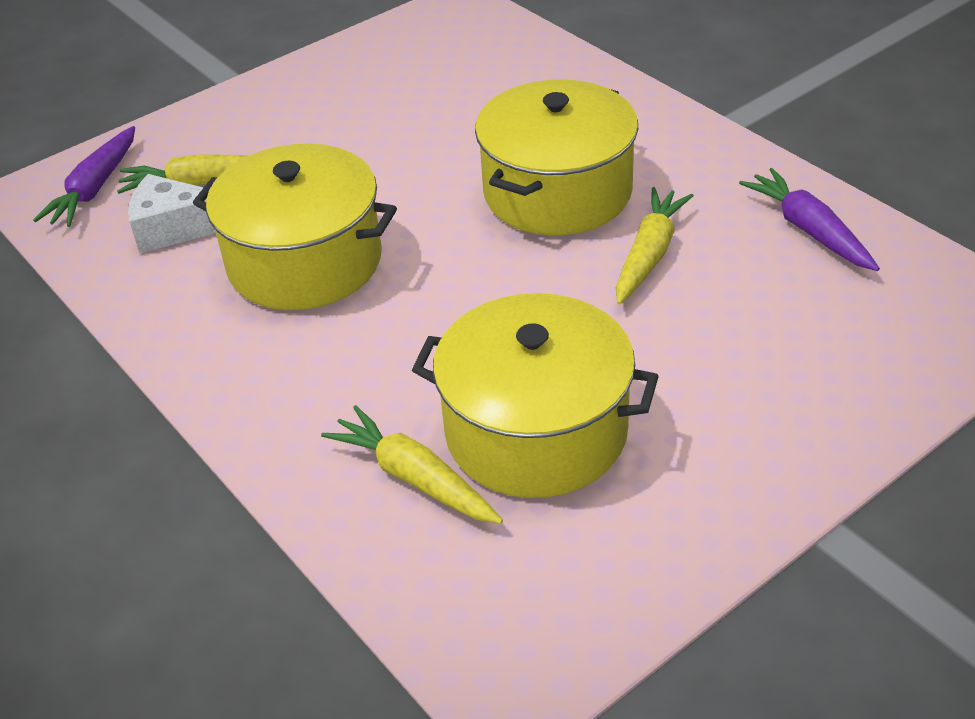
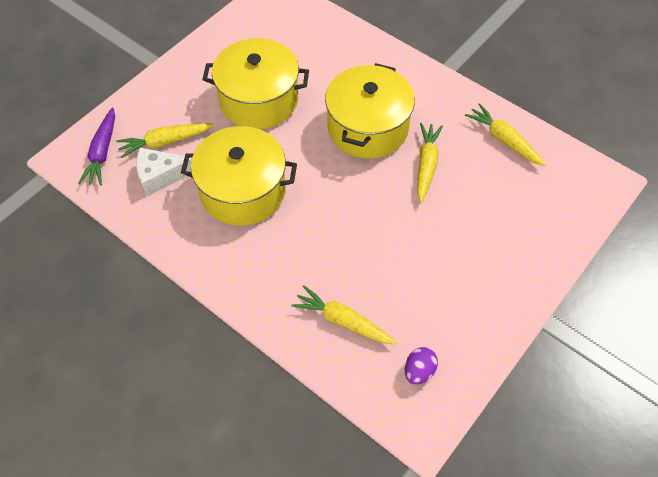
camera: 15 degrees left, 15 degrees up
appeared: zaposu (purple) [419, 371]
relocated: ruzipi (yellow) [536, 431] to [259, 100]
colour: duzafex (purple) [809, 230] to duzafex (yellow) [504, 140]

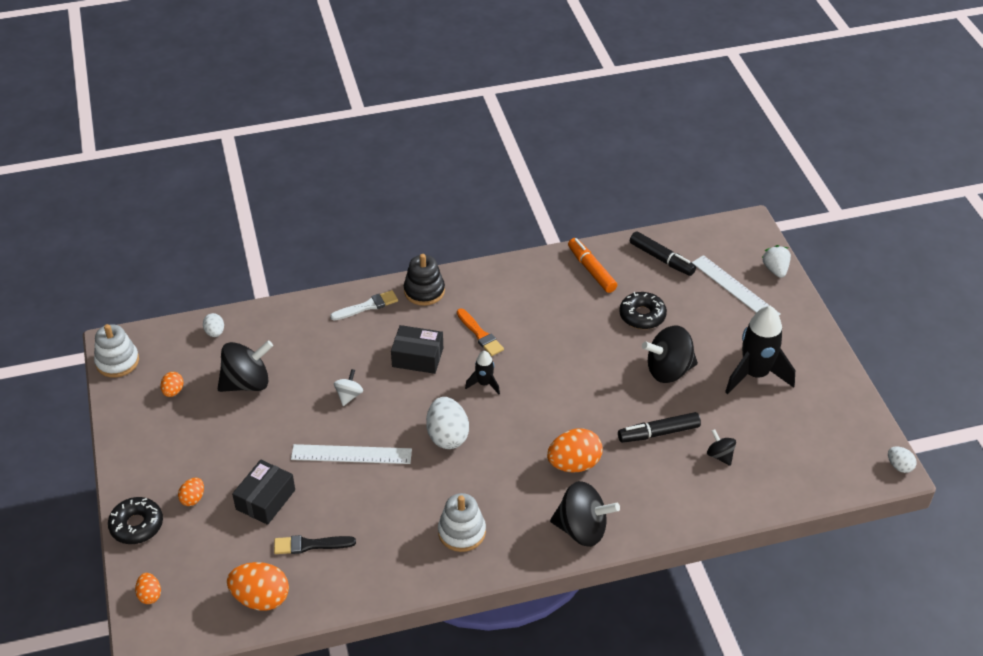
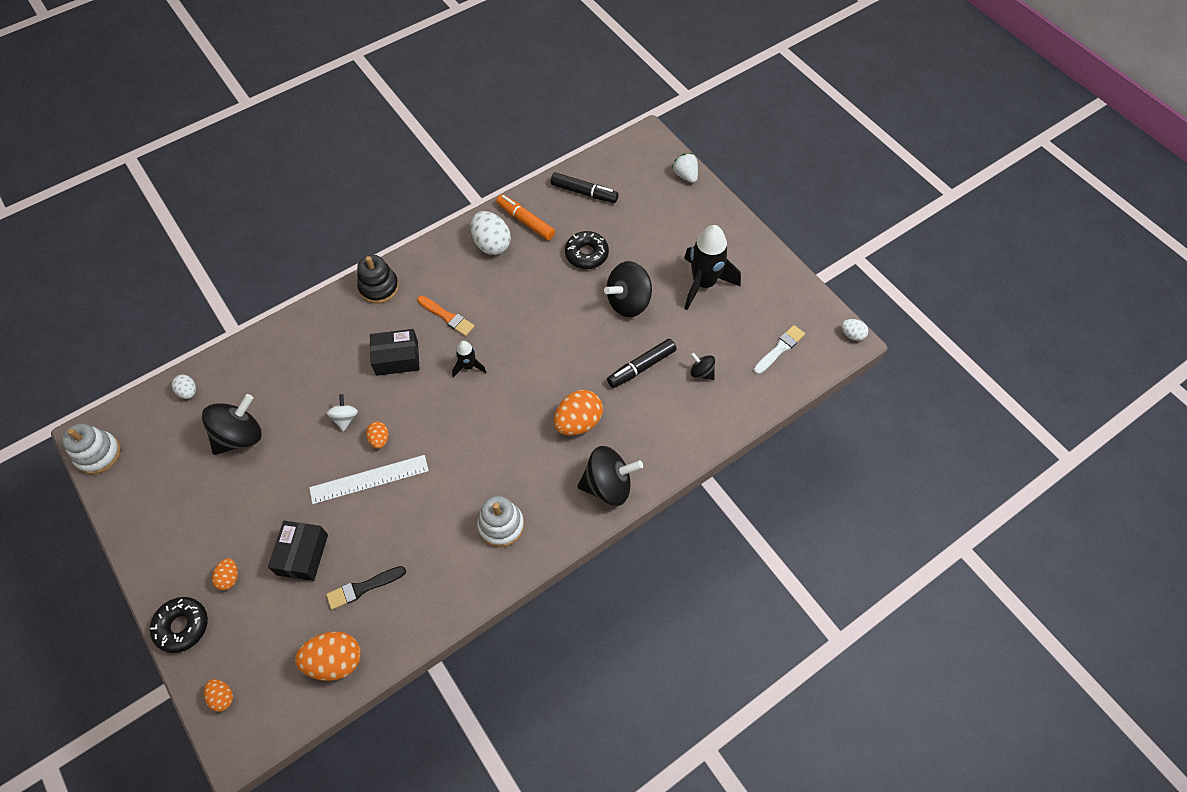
camera: 20 degrees left, 15 degrees up
missing: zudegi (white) [735, 288]
relocated: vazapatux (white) [367, 306] to [779, 349]; zaposu (orange) [173, 391] to [379, 439]; zaposu (white) [447, 436] to [491, 244]

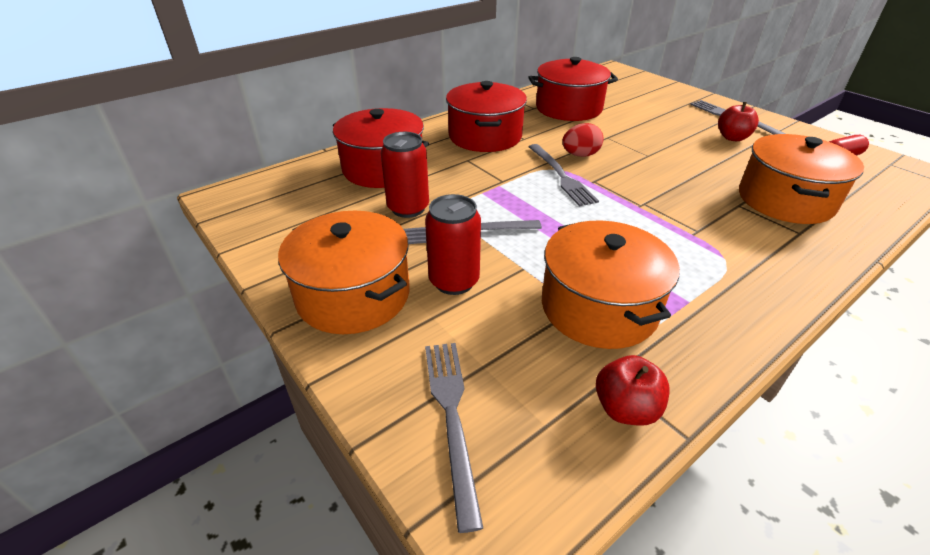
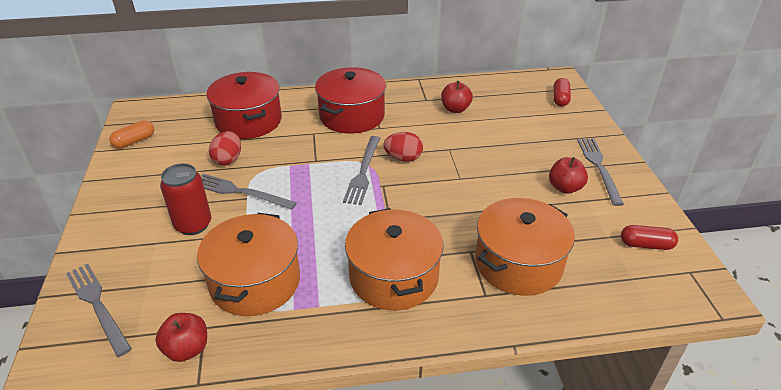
camera: 30 degrees right, 0 degrees up
appeared: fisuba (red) [560, 99]; fisuba (orange) [134, 141]
relocated: ruzipi (orange) [353, 295] to [394, 277]
exchanged: ruzipi (red) [568, 108] to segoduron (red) [455, 109]; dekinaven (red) [408, 208] to zaposu (red) [228, 159]
spun: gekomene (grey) [451, 417] = [97, 305] 60 degrees counterclockwise

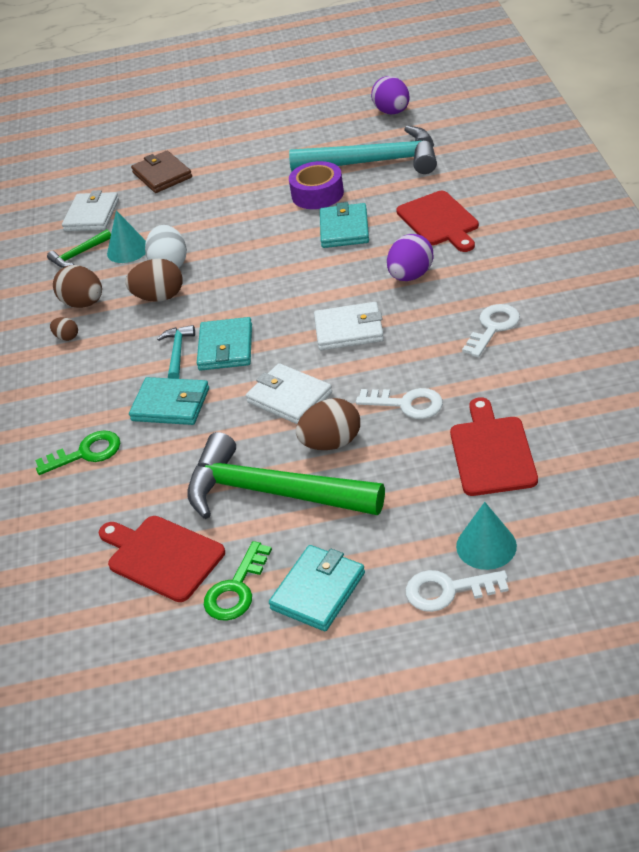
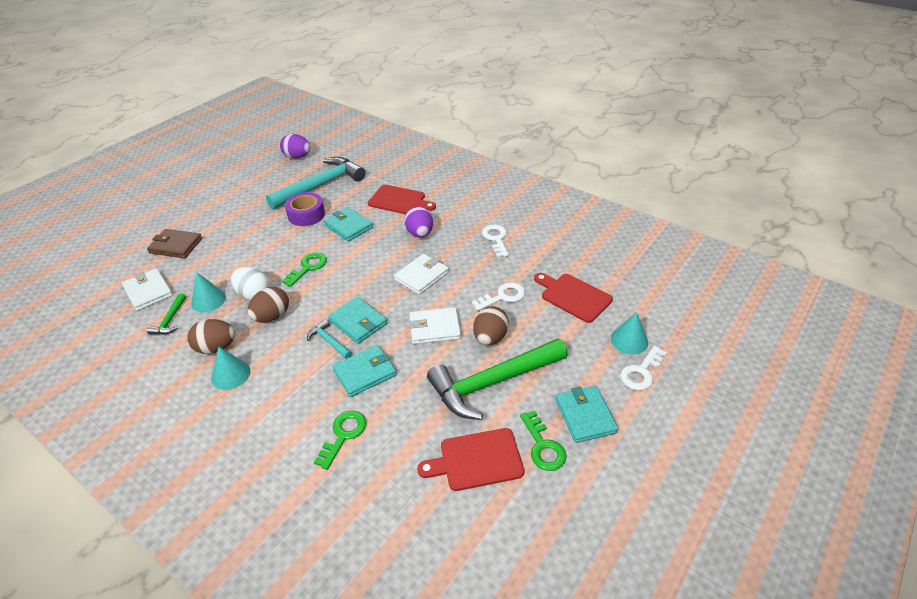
camera: 50 degrees left, 0 degrees up
appeared: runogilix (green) [308, 267]
exchanged: zaposu (brown) [67, 337] to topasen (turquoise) [231, 374]

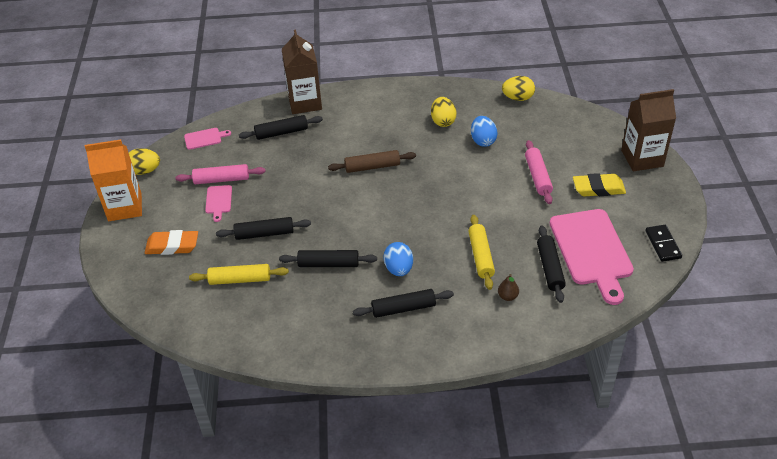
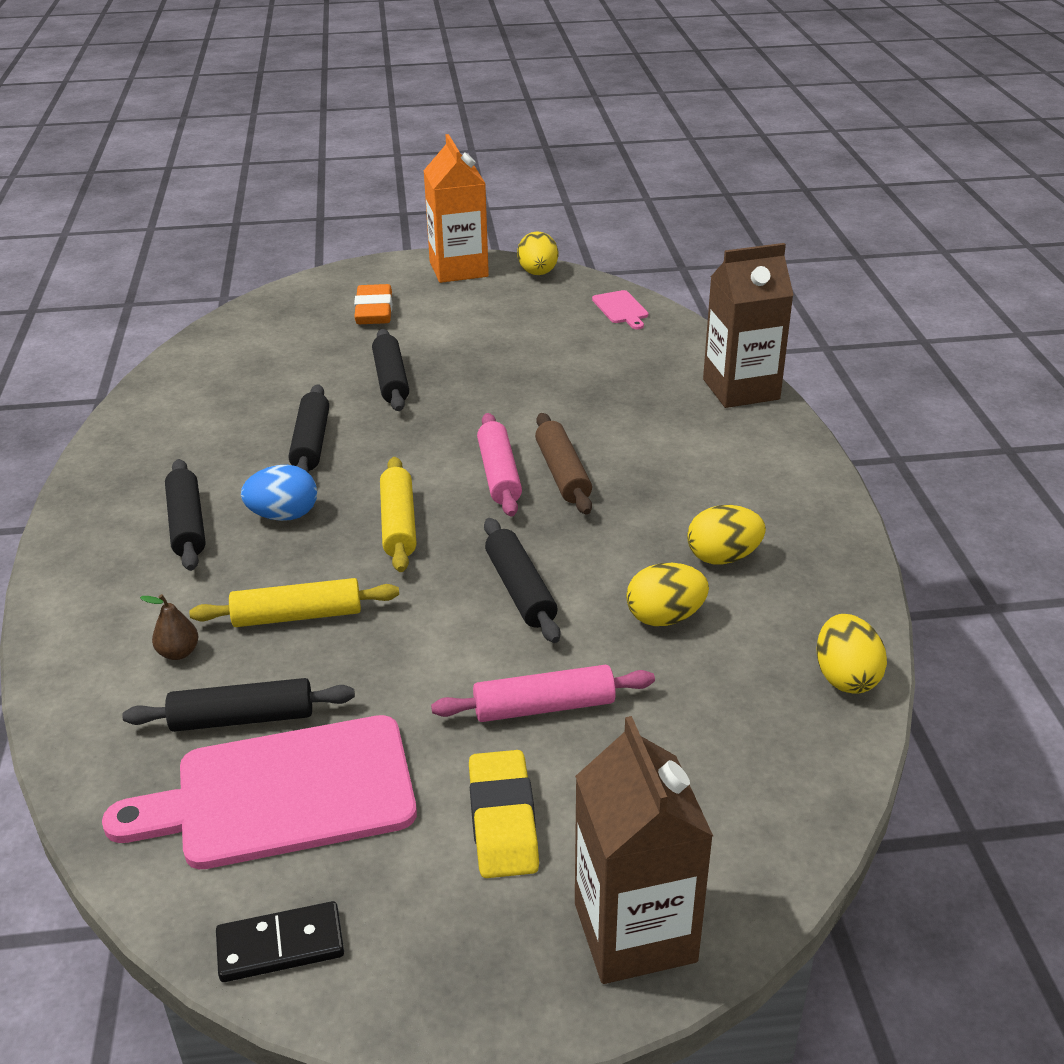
camera: 85 degrees right, 10 degrees down
missing: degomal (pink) [218, 201]
relocated: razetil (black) [281, 132] to [520, 590]; razetil (pink) [221, 179] to [499, 474]; razetil (yellow) [240, 279] to [399, 524]
colour: zaposu (blue) [483, 140] to zaposu (yellow) [665, 617]

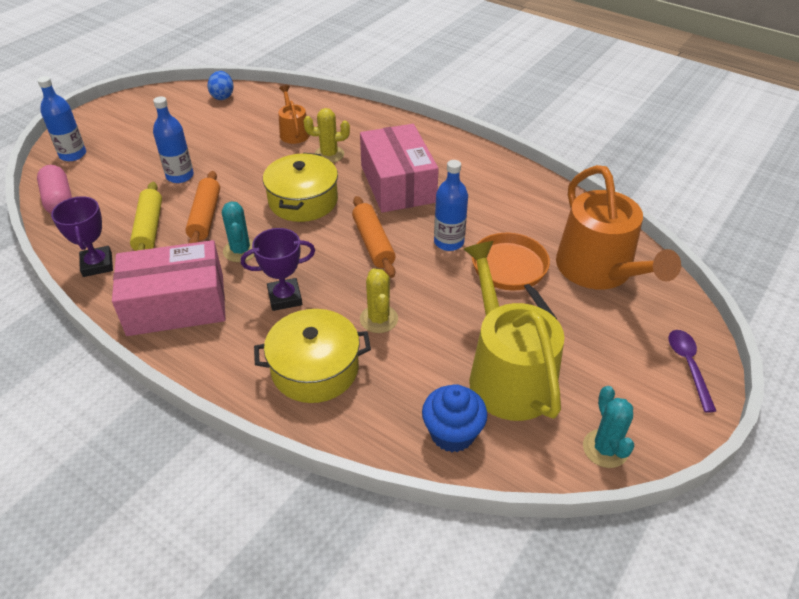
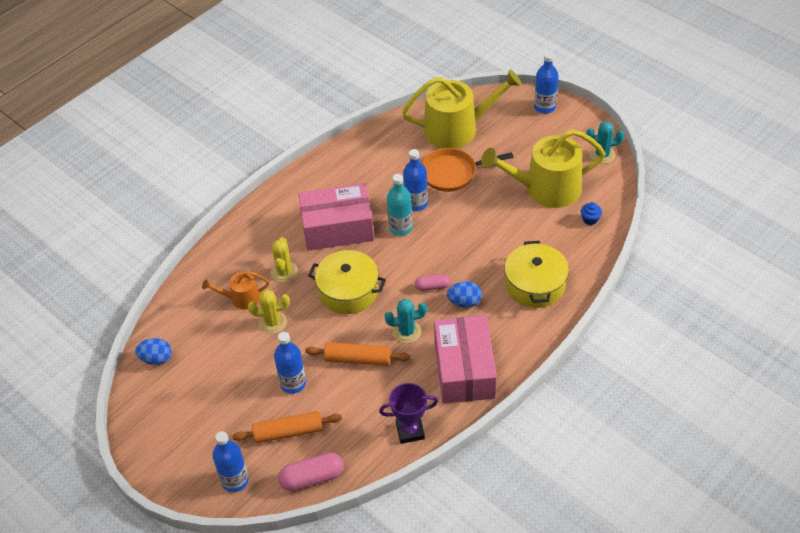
camera: 80 degrees left, 5 degrees up
missing: razetil (yellow) [149, 228]
appeared: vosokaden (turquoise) [400, 228]; fisuba (pink) [432, 287]
relocated: razetil (orange) [373, 243] to [288, 432]; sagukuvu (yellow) [379, 319] to [272, 322]
exchanged: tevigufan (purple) [285, 297] to zaposu (blue) [464, 302]; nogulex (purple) [688, 366] to vosokaden (blue) [544, 107]
colour: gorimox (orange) [599, 270] to gorimox (yellow) [457, 129]
size: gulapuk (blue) [452, 433] = [590, 219] x0.55

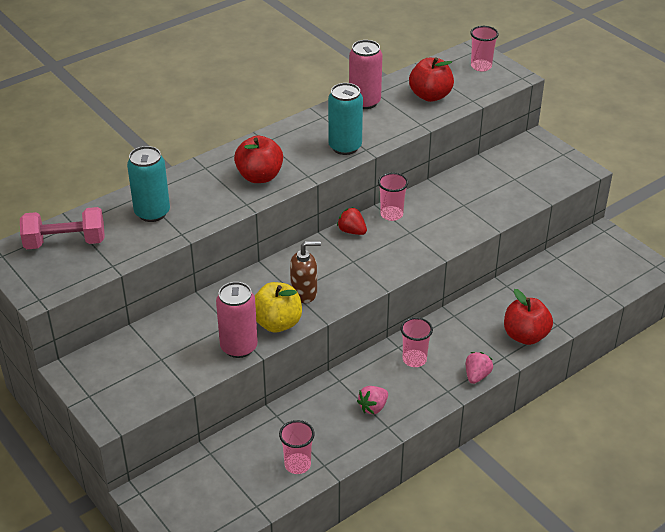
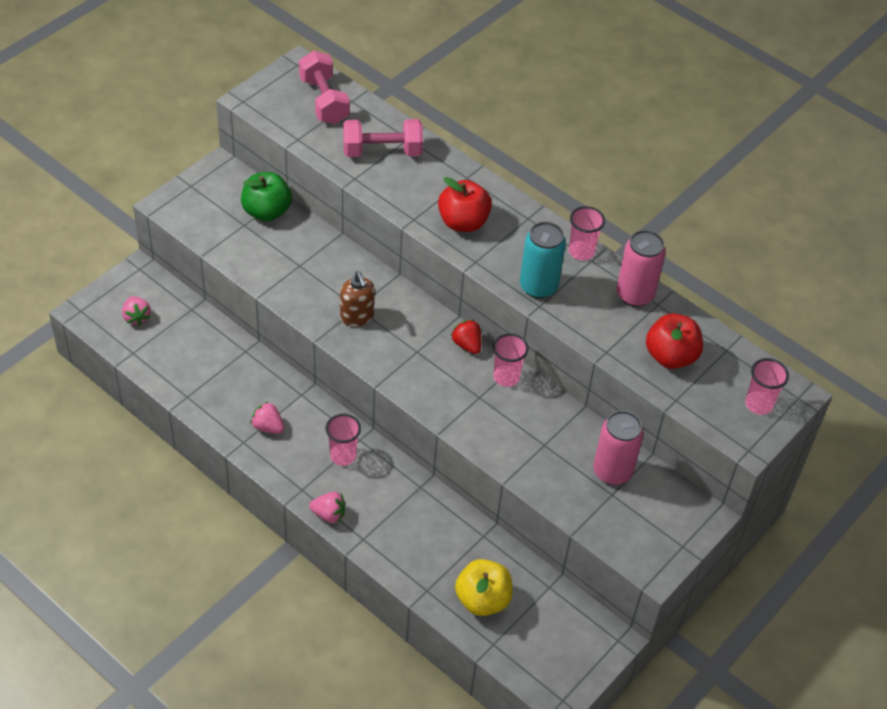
camera: 75 degrees right, 10 degrees up
missing: segoduron (red) [525, 336]
appeared: segoduron (green) [266, 211]; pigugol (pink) [136, 317]
relocated: dekinaven (pink) [239, 347] to [612, 471]; segoduron (yellow) [277, 323] to [482, 600]; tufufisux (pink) [297, 465] to [581, 252]
exchanged: dekinaven (turquoise) [152, 213] to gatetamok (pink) [382, 151]
spun: pigugol (red) [352, 231] = [467, 345] 60 degrees counterclockwise

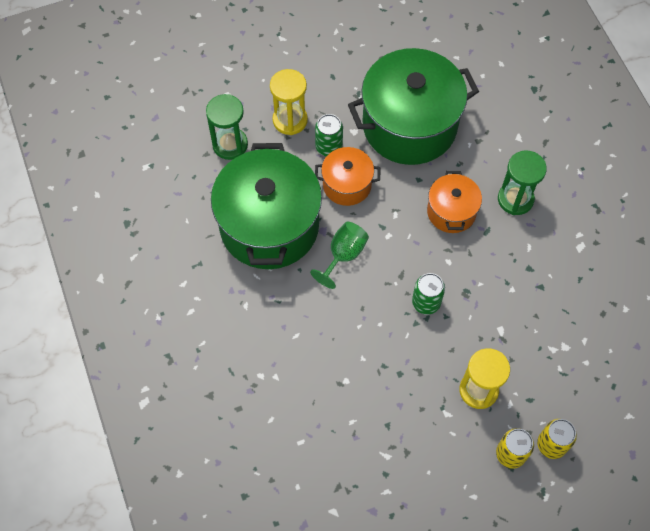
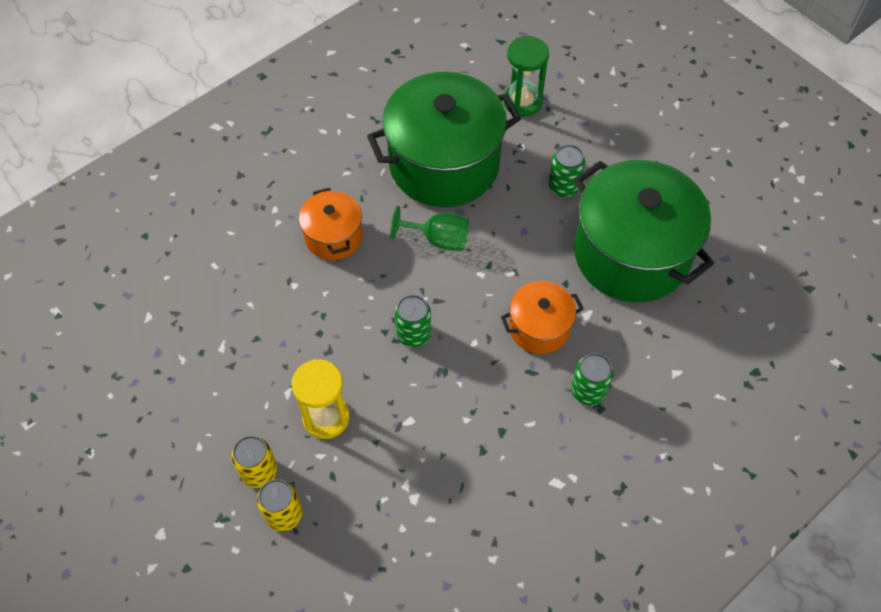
camera: 70 degrees right, 5 degrees down
missing: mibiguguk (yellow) [290, 120]
relocated: ruzipi (orange) [347, 185] to [333, 237]
exchanged: mibiguguk (green) [515, 199] to dekinaven (green) [588, 391]

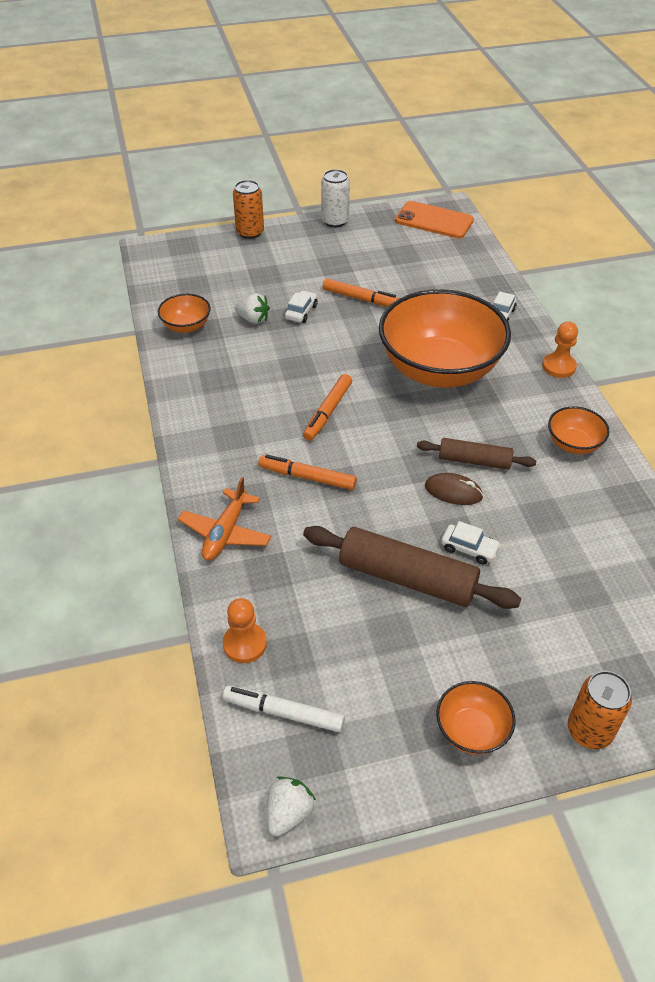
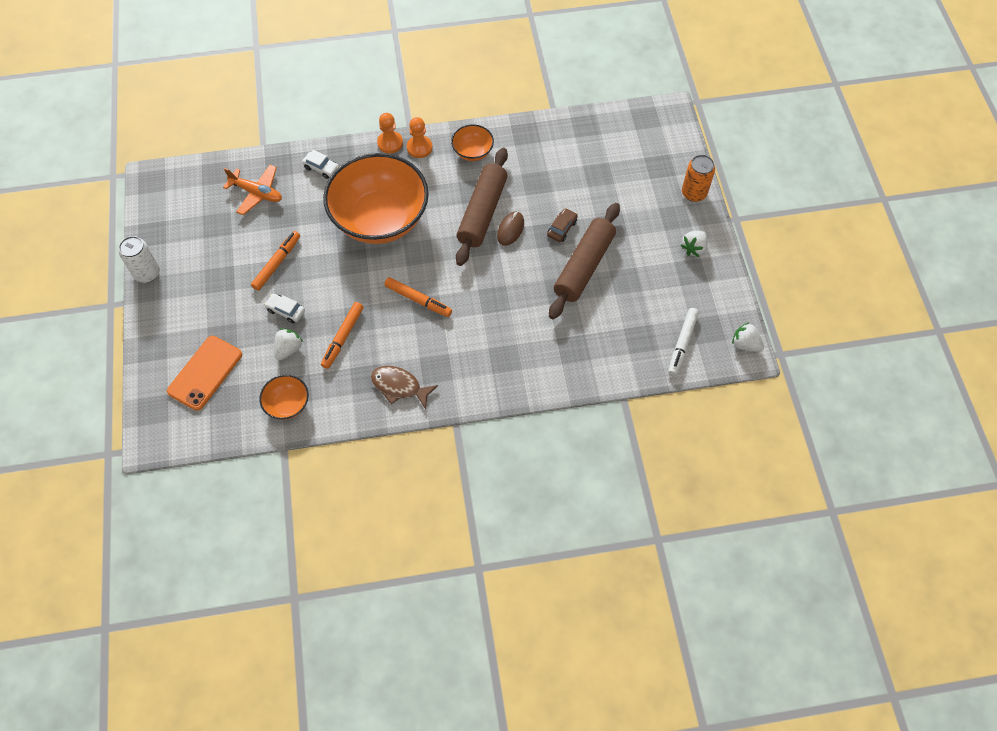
camera: 85 degrees left, 15 degrees up
missing: dekinaven (orange) [250, 232]
appeared: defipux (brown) [399, 386]
relocated: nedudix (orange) [434, 221] to [205, 373]; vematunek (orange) [307, 477] to [343, 337]; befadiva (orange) [225, 532] to [257, 193]; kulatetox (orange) [245, 644] to [419, 147]
exchanged: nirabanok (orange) [472, 730] to pigugol (white) [694, 248]
colour: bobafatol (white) [469, 548] to bobafatol (brown) [562, 228]
size: razetil (brown) [474, 460] = [482, 212] x1.69

